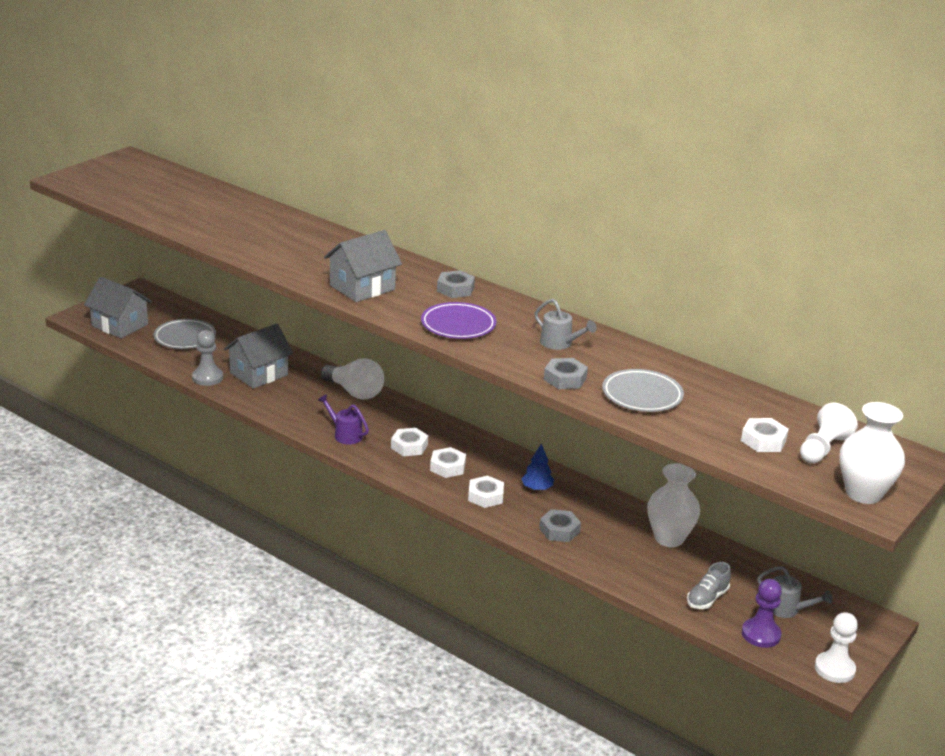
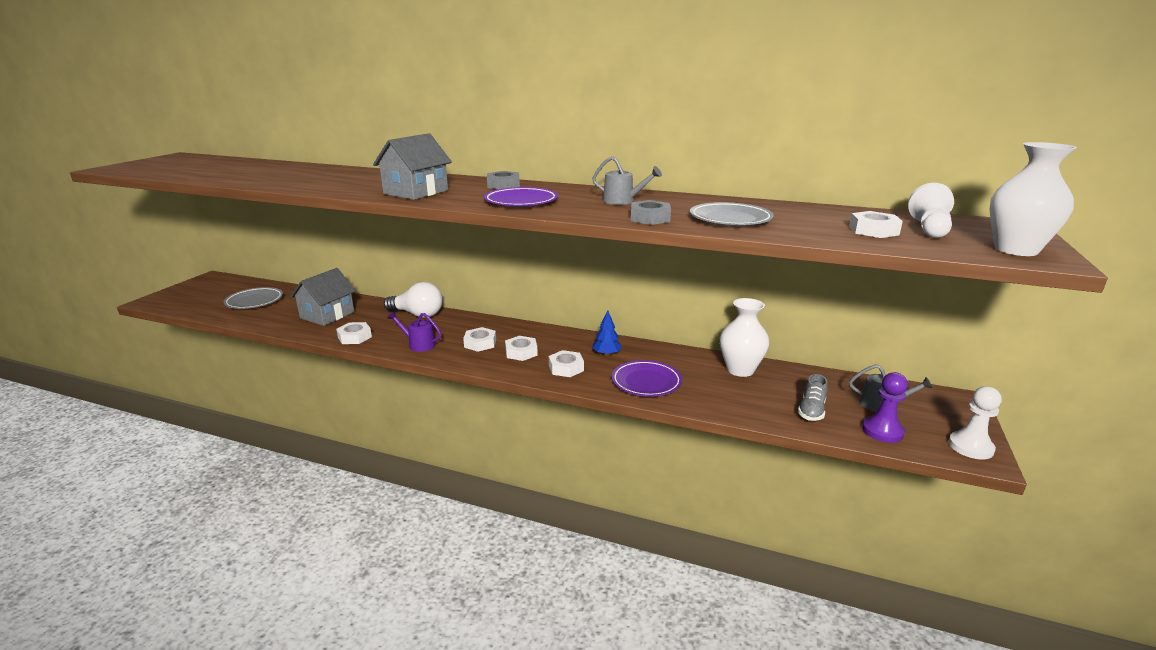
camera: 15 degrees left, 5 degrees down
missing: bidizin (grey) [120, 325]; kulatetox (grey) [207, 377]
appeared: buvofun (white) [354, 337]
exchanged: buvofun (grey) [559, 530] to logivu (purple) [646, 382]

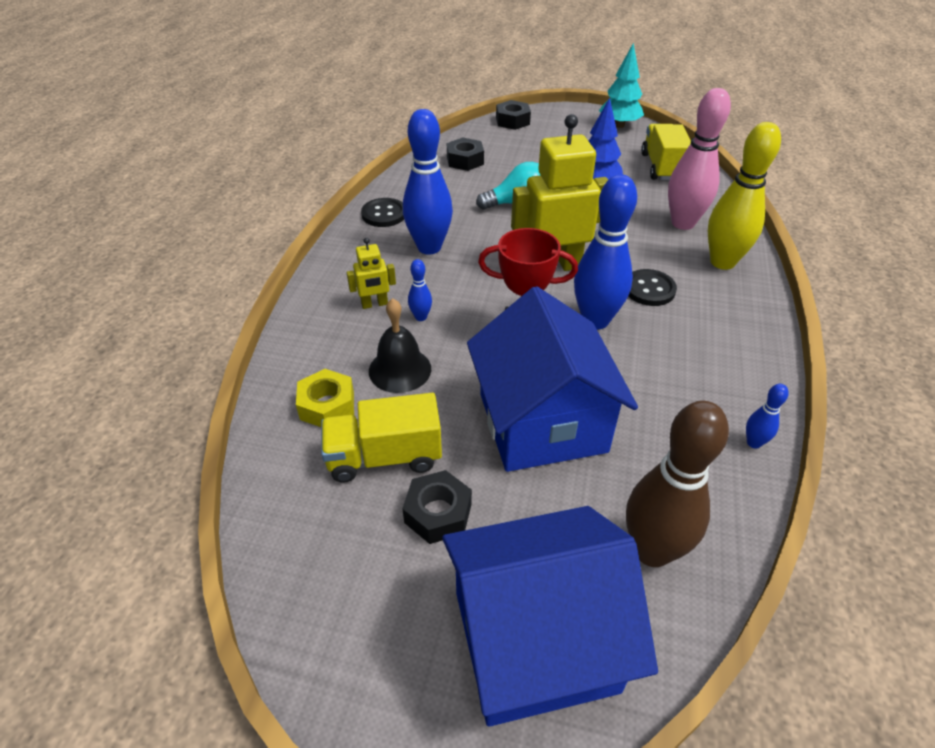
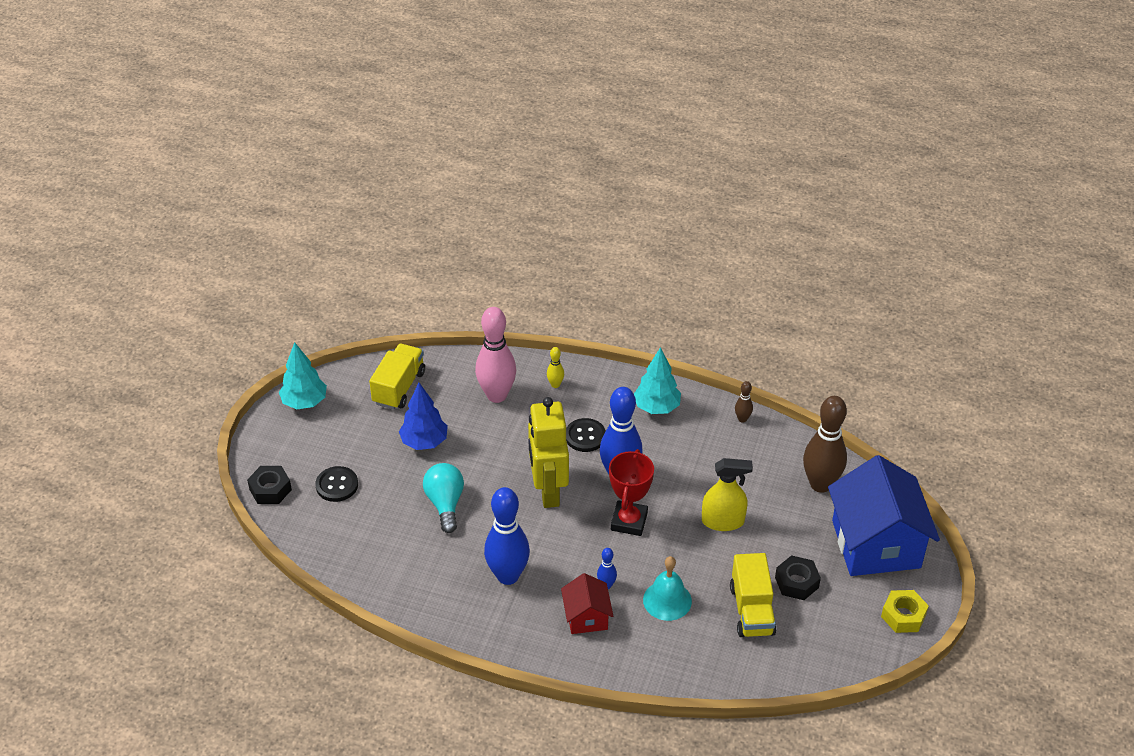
camera: 85 degrees left, 0 degrees up
missing: buvofun (black) [465, 160]
appeared: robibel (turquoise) [656, 407]
relocated: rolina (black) [384, 214] to [337, 485]; buvofun (yellow) [327, 405] to [903, 616]
exchanged: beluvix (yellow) [374, 304] to bidizin (red) [586, 617]; bidizin (blue) [542, 422] to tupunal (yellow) [723, 521]
colour: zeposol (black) [400, 369] to zeposol (turquoise) [667, 600]; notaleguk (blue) [753, 443] to notaleguk (brown) [742, 419]
spun: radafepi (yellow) [662, 167] = [399, 387] 105 degrees clockwise
size: notaleguk (yellow) [722, 262] = [555, 385] x0.44

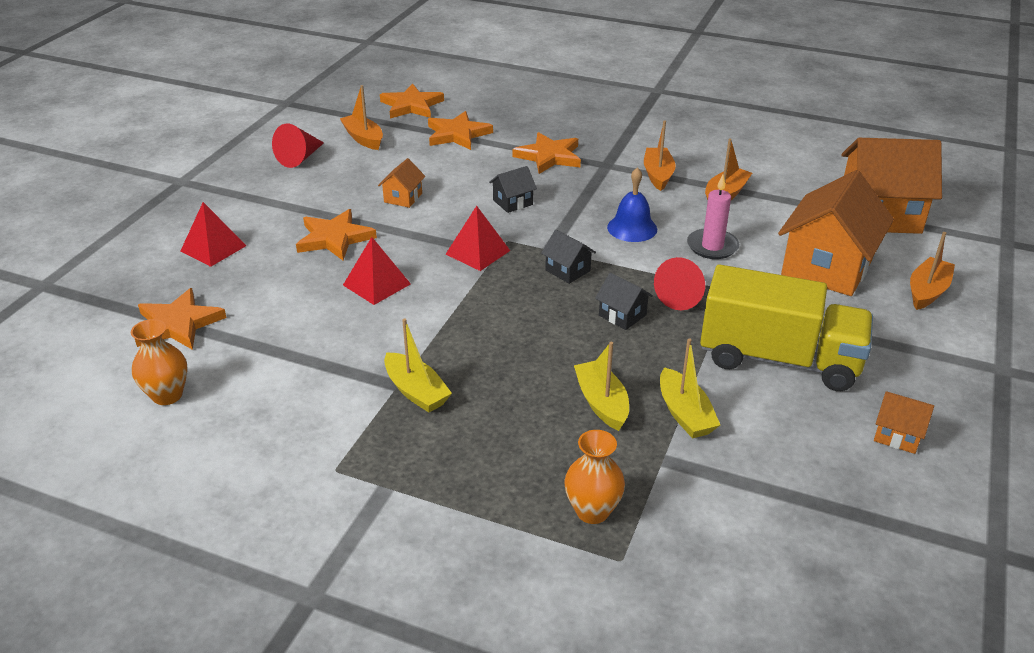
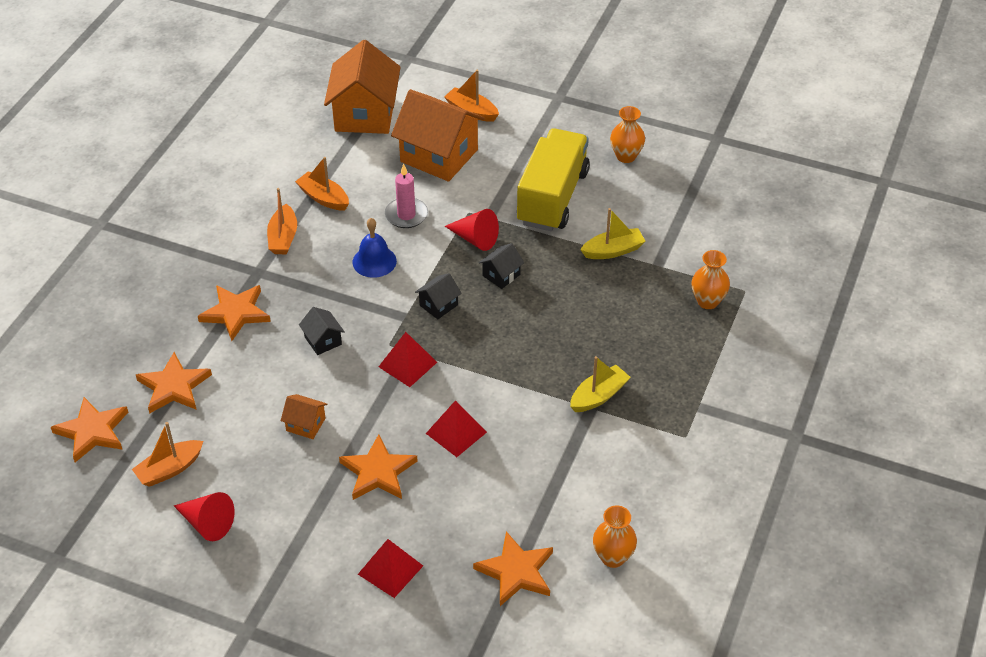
camera: 90 degrees left, 10 degrees up
missing: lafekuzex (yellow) [602, 403]
exchanged: bidizin (orange) [897, 435] to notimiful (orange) [626, 156]
spun: lafekuzex (orange) [658, 175] = [283, 237] 90 degrees counterclockwise

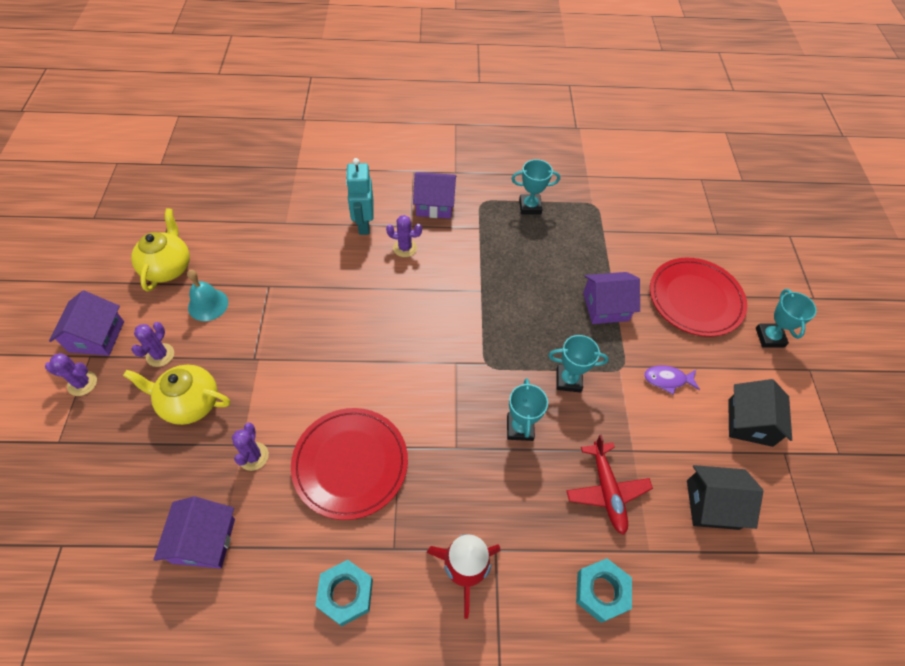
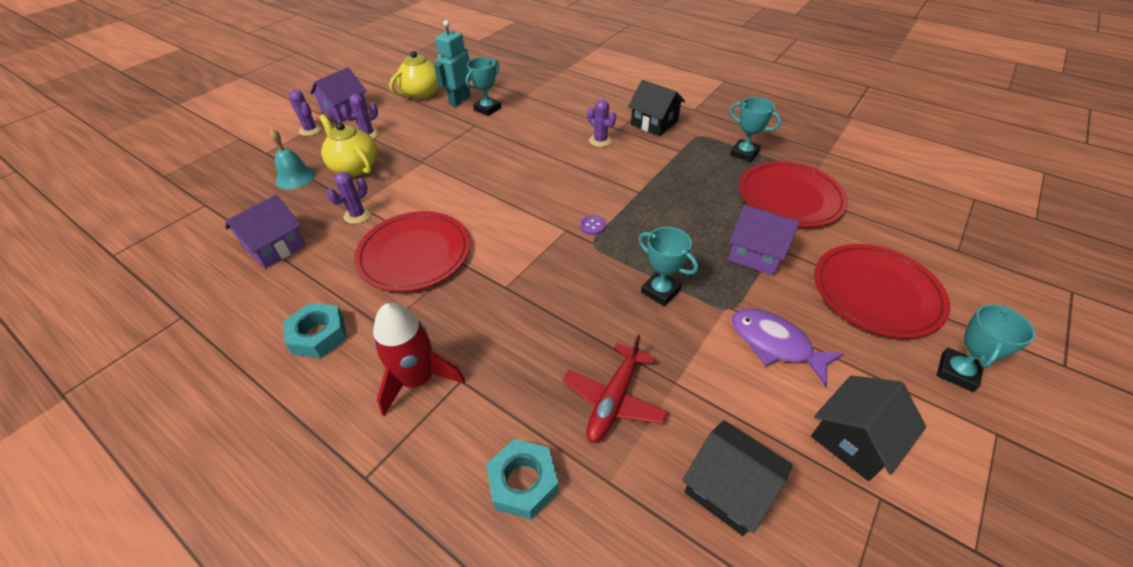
camera: 40 degrees right, 10 degrees down
appeared: logivu (red) [790, 197]; rolina (purple) [592, 226]
relocated: beluvix (turquoise) [363, 225] to [459, 100]; zeposol (turquoise) [208, 305] to [295, 177]; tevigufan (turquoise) [520, 428] to [487, 109]
colour: bidizin (purple) [434, 204] to bidizin (black) [654, 123]
size: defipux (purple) [667, 379] = [775, 344] x1.52

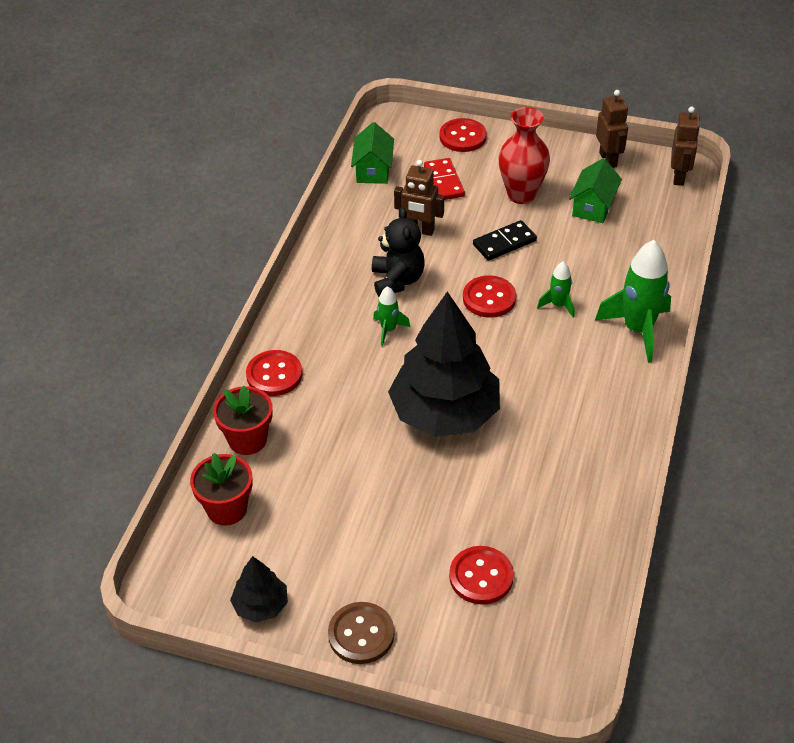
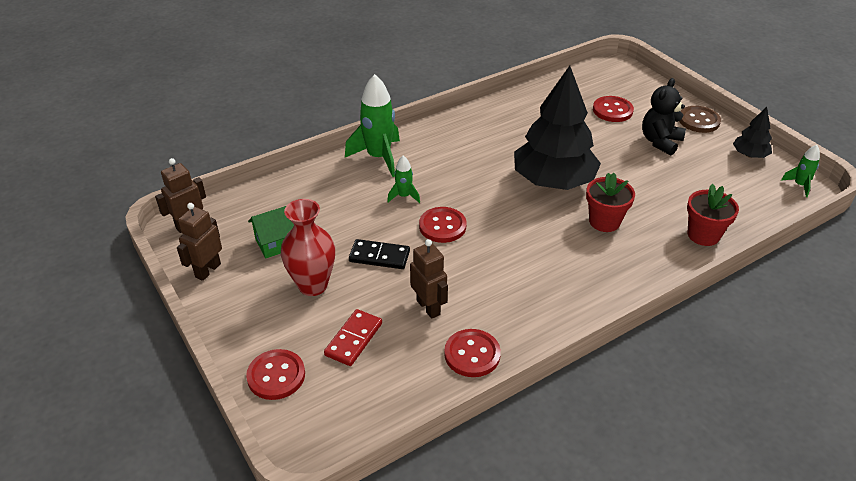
camera: 140 degrees left, 5 degrees down
missing: bidizin (green) [373, 170]
relocated: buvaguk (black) [397, 280] to [660, 142]; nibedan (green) [388, 330] to [799, 185]; rolina (red) [274, 375] to [472, 354]; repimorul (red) [227, 509] to [604, 221]

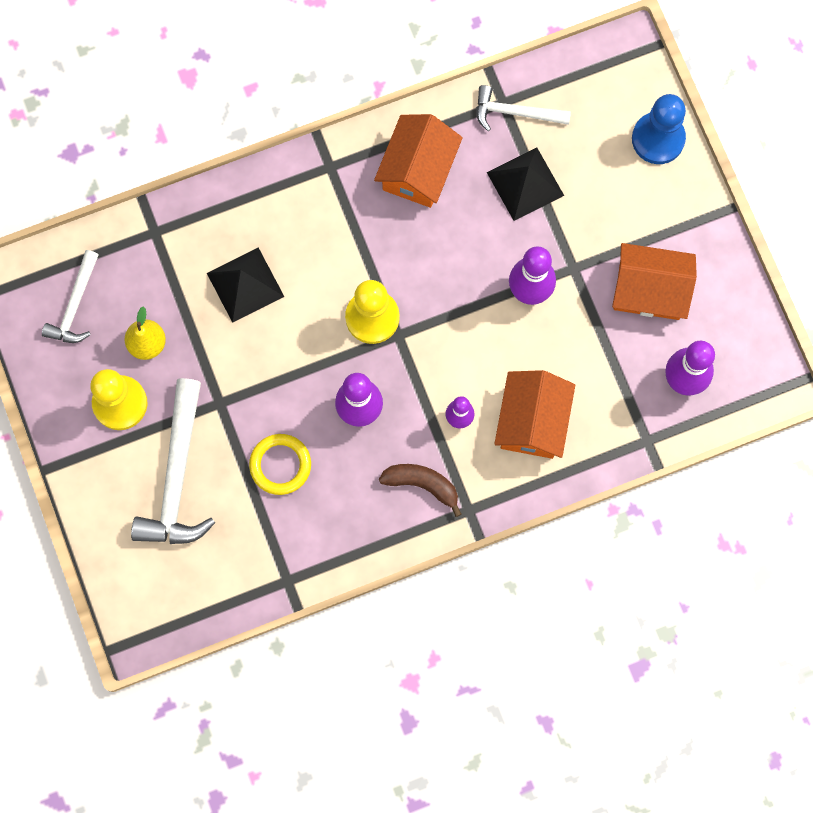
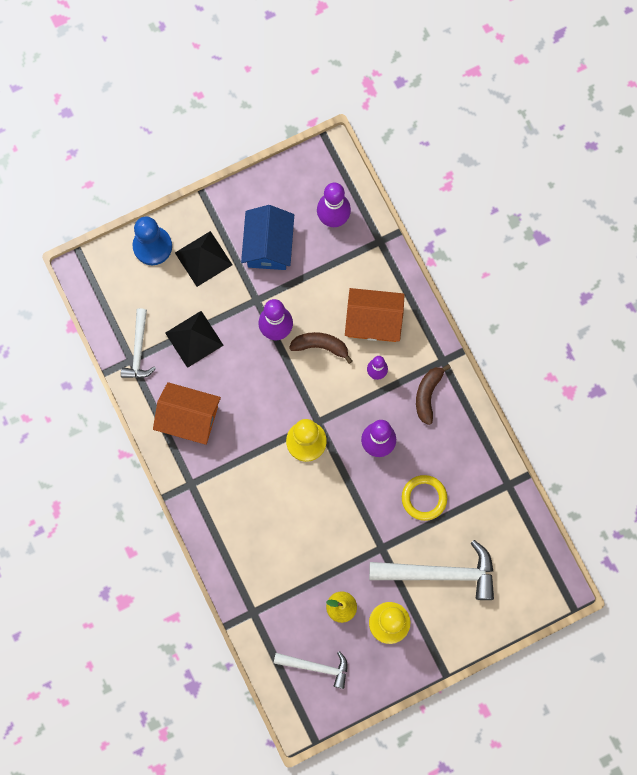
camera: 95 degrees left, 0 degrees up
appeared: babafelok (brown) [320, 346]
relocated: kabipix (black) [245, 284] to [203, 258]
colour: bidizin (orange) [649, 290] to bidizin (blue) [268, 245]

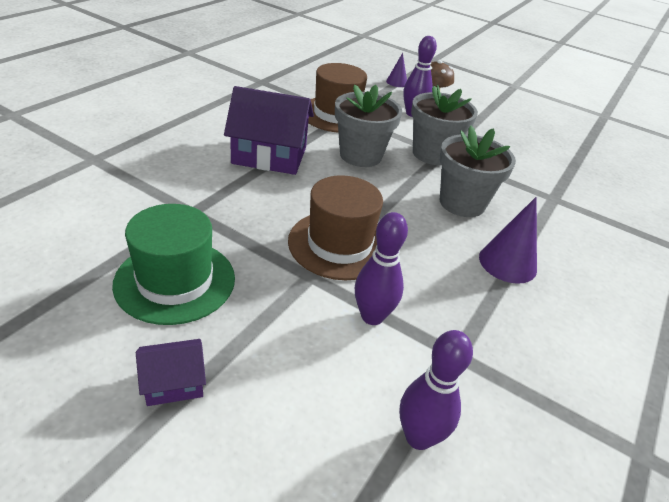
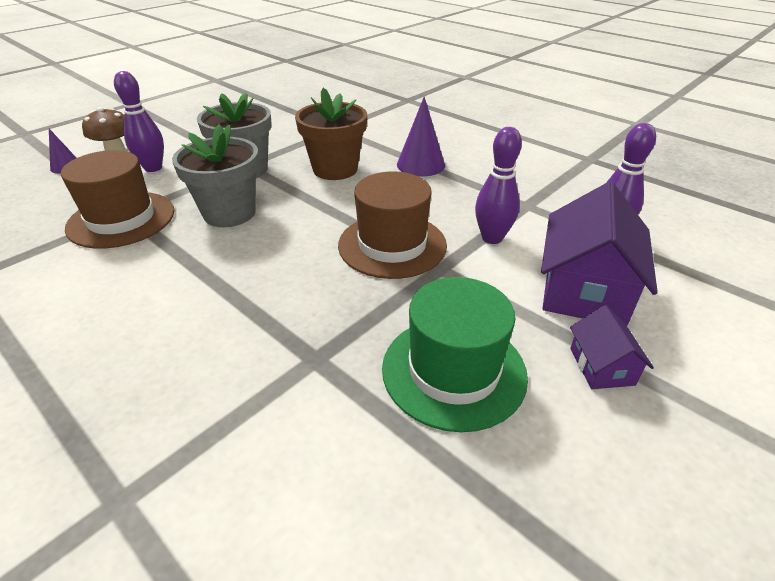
camera: 75 degrees left, 0 degrees up
relocated: bidizin (purple) [269, 155] to [584, 289]
colour: repimorul (grey) [462, 203] to repimorul (brown) [335, 169]

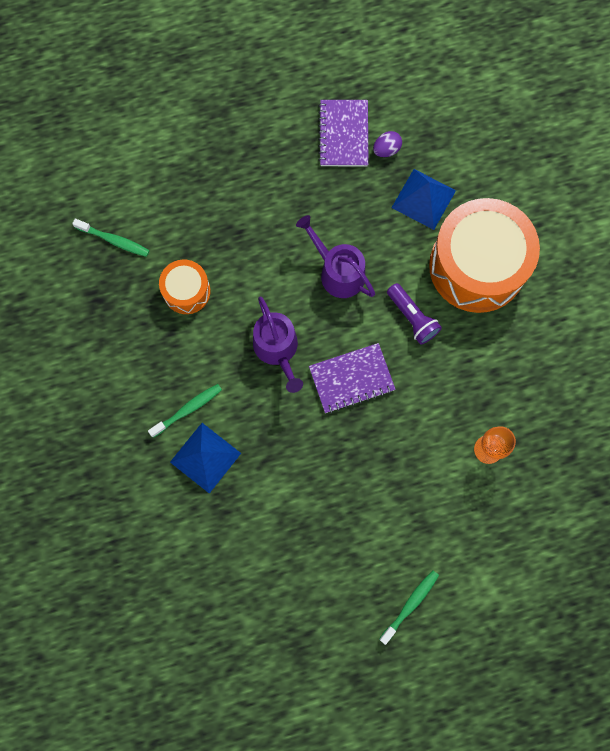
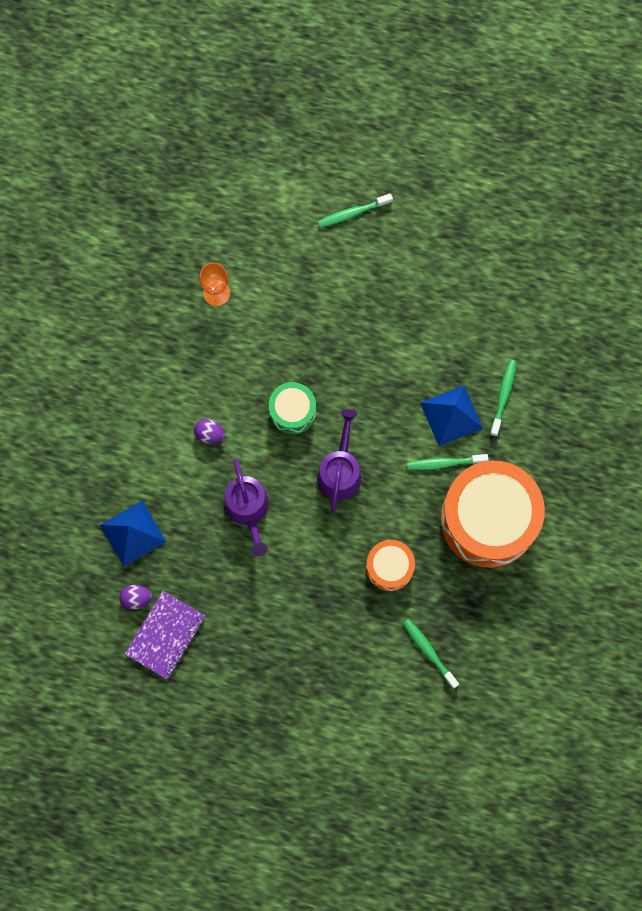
camera: 150 degrees left, 0 degrees up
appeared: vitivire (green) [503, 396]
relocated: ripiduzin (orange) [477, 266] to [488, 519]
exchanged: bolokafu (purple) [412, 317] to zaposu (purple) [209, 434]; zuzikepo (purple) [351, 379] to ripiduzin (green) [292, 411]

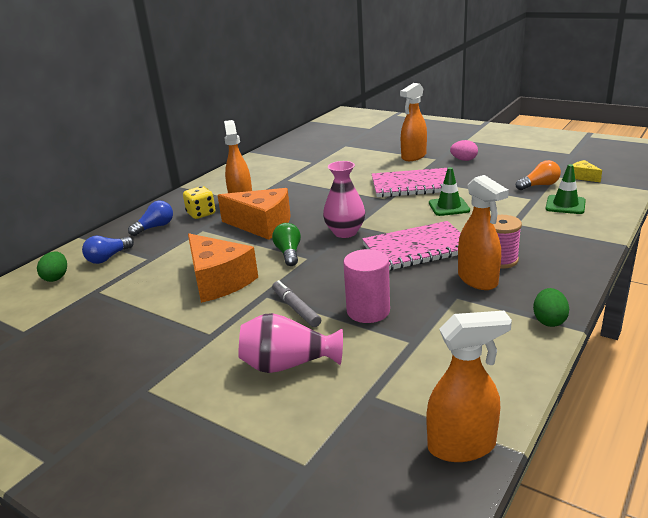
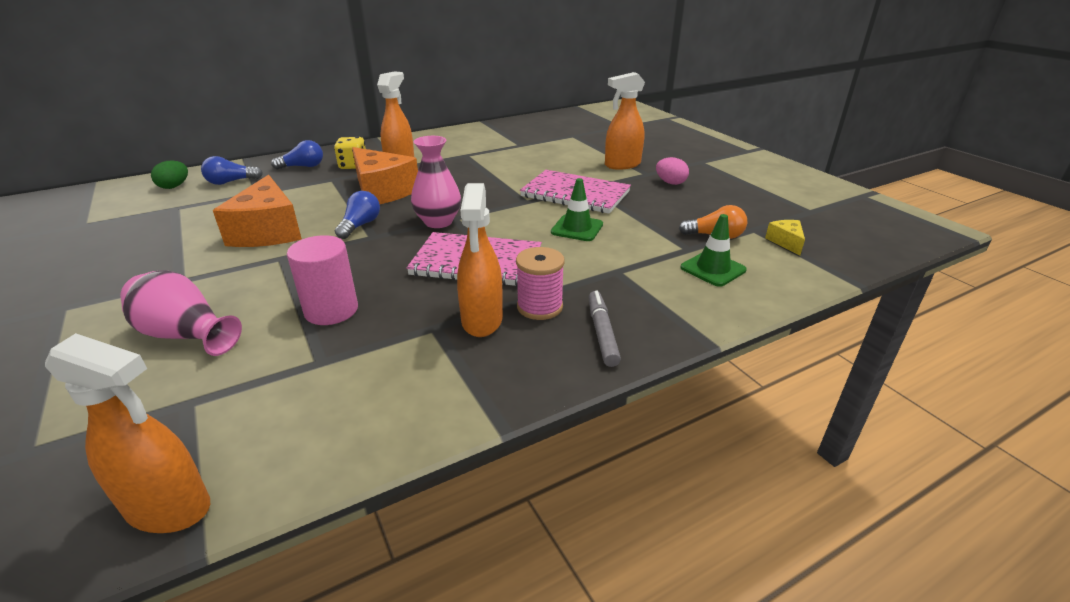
camera: 25 degrees right, 5 degrees up
missing: zaposu (green) [549, 320]
relocated: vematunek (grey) [296, 308] to [602, 333]
colour: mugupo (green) [288, 253] to mugupo (blue) [360, 225]

